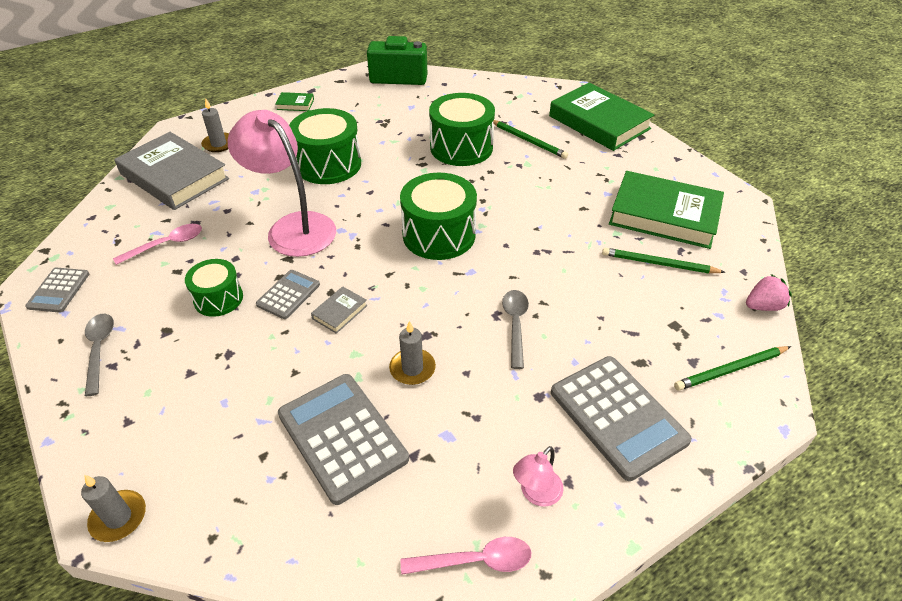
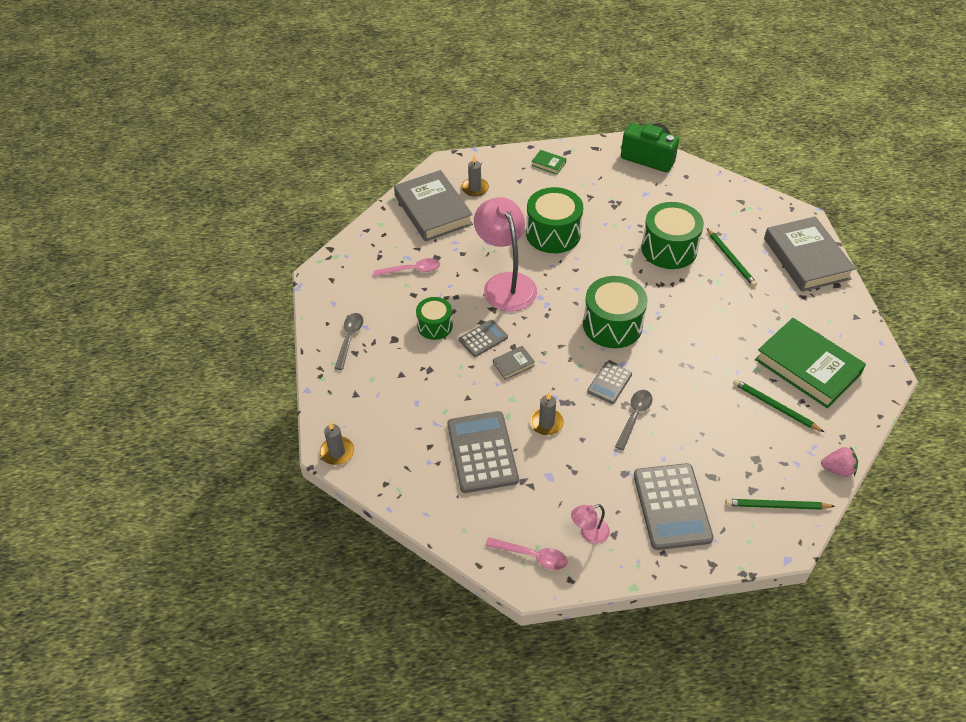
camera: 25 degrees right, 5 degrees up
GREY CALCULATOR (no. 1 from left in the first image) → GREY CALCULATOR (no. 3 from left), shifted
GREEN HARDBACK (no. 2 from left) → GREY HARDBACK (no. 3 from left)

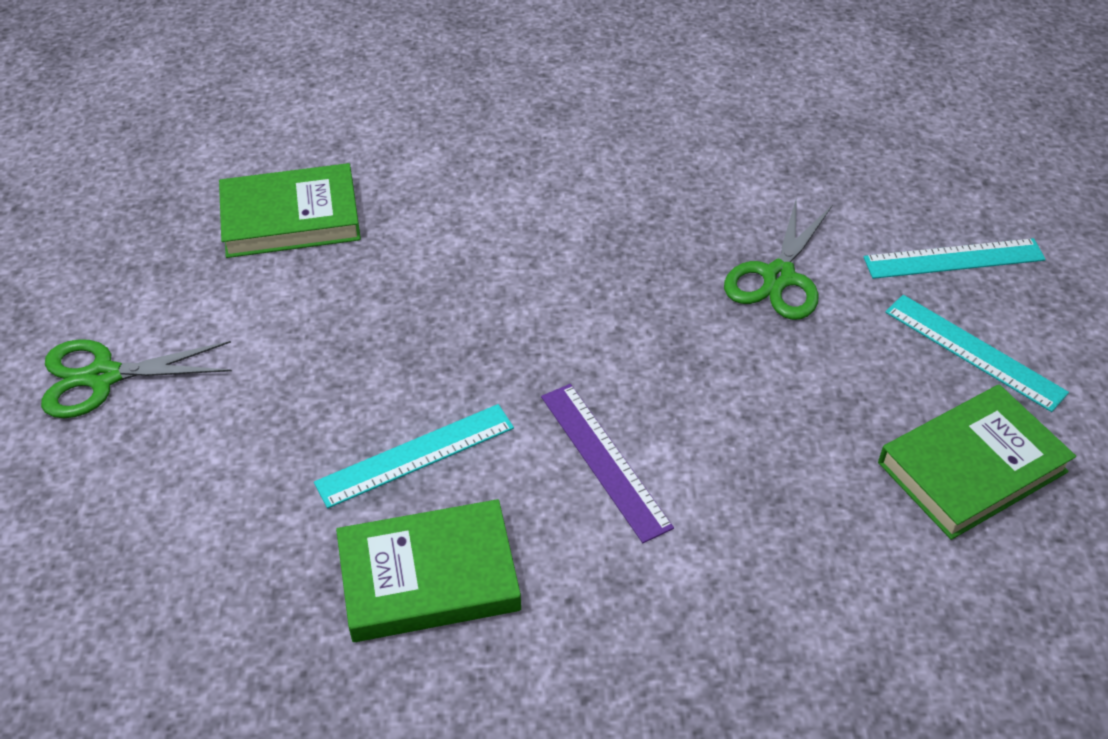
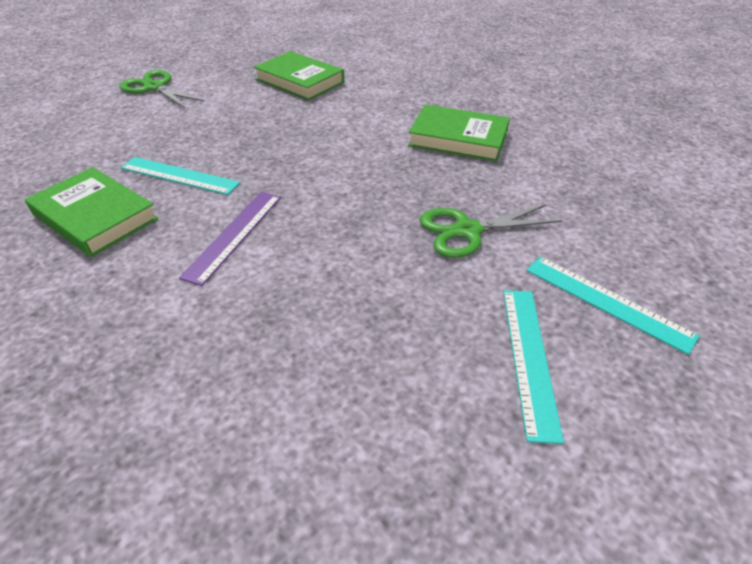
camera: 50 degrees right, 5 degrees down
GREEN HARDBACK (no. 3 from left), shifted

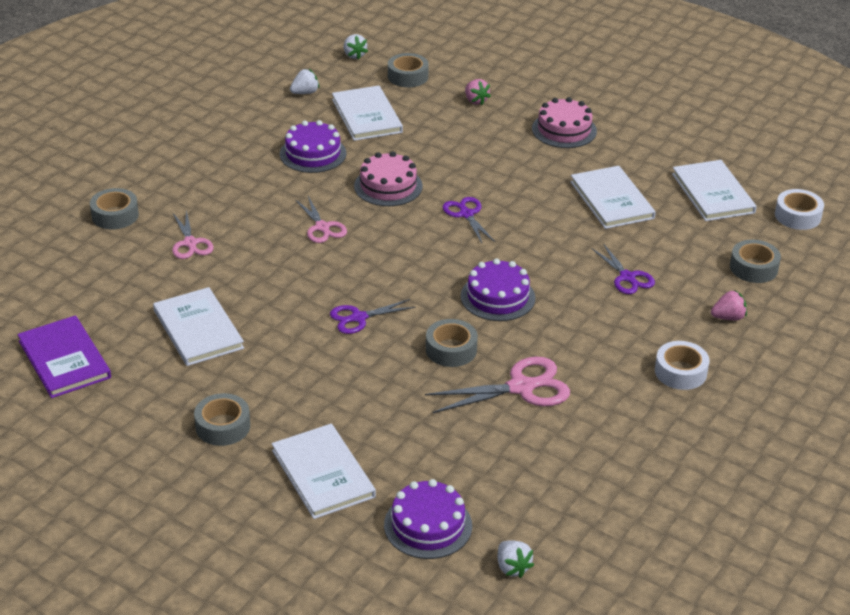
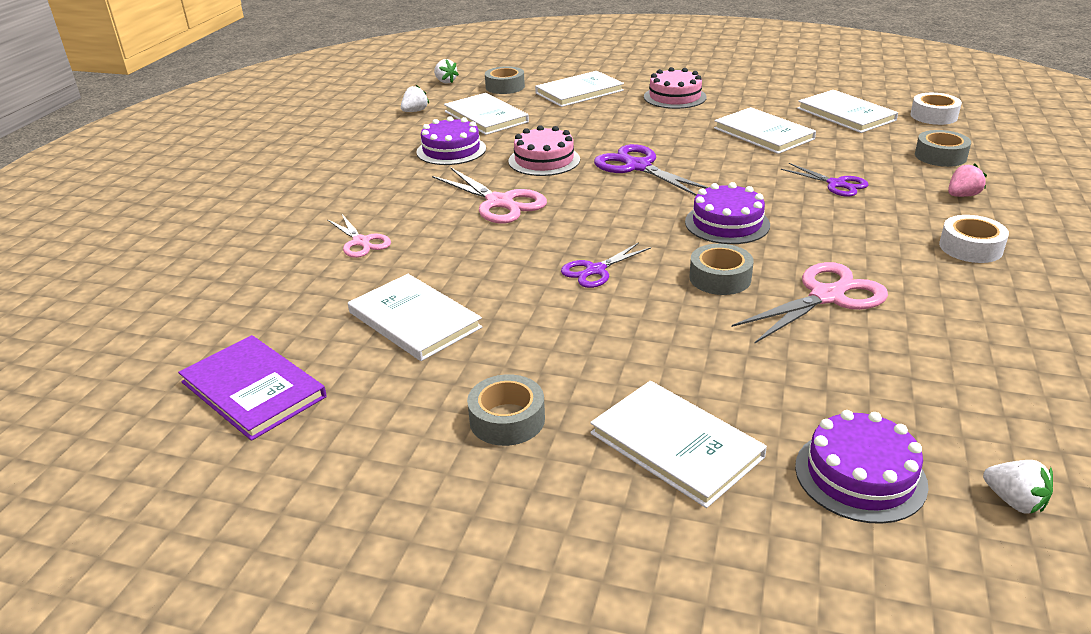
camera: 15 degrees left, 5 degrees down
GREY TAPE (no. 1 from left) → -
ROSY SCISSORS (no. 2 from left), x1.58
VIOLET SCISSORS (no. 2 from left), x1.58
ROSY BERRY (no. 1 from left) → PURE WHITE HARDBACK (no. 3 from left)

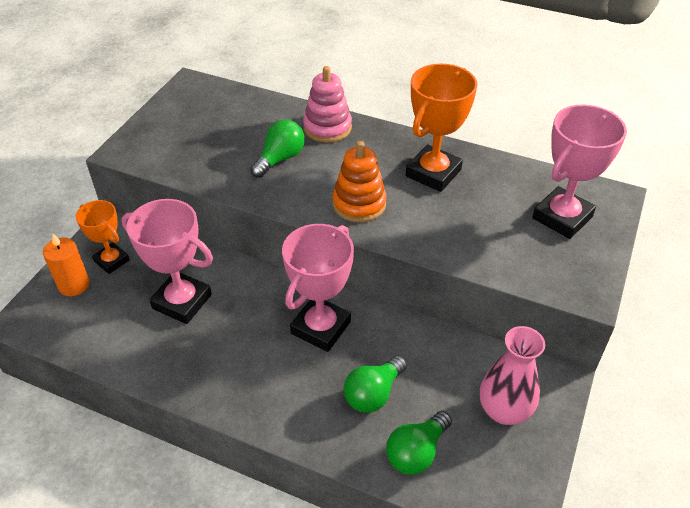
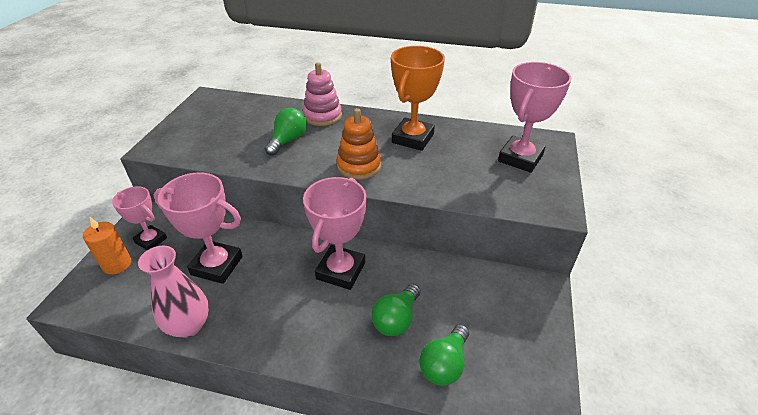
camera: 10 degrees left, 5 degrees down
ORANGE PRIZE CUP (no. 1 from left) → ROSY PRIZE CUP (no. 1 from left)
ROSY TALL VASE, shifted

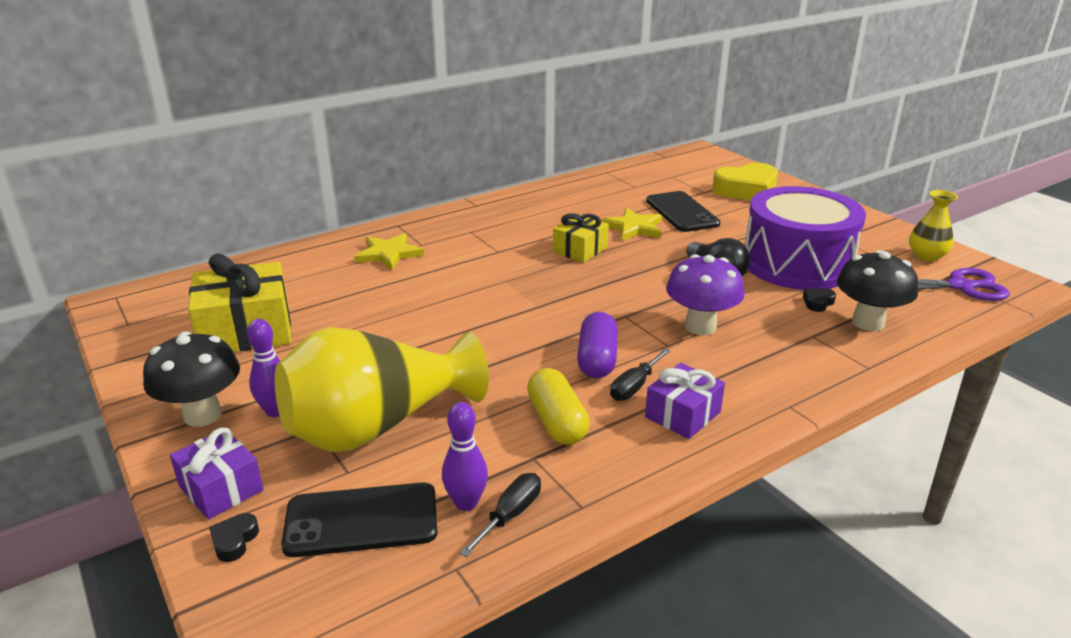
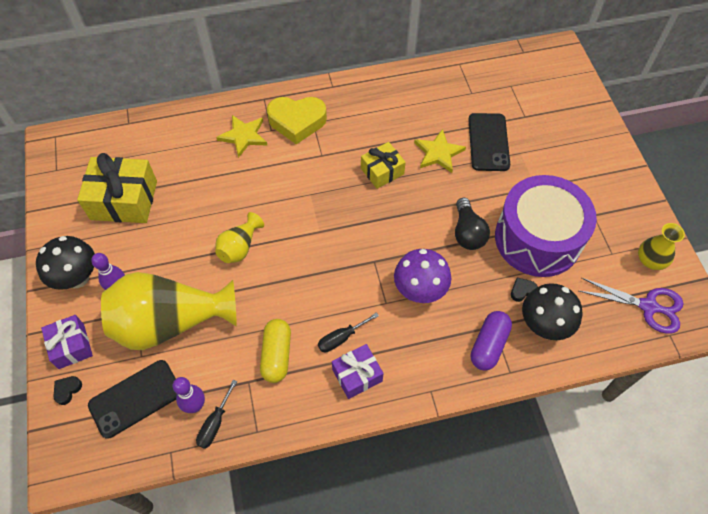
camera: 20 degrees right, 30 degrees up
BLACK MOBILE PHONE (no. 1 from left), 45 degrees counterclockwise
BLACK SCREWDRIVER (no. 1 from left), 150 degrees clockwise
VIOLET PILL, shifted
YELLOW HEART SHAPE, shifted
- → YELLOW TALL VASE (no. 2 from left)

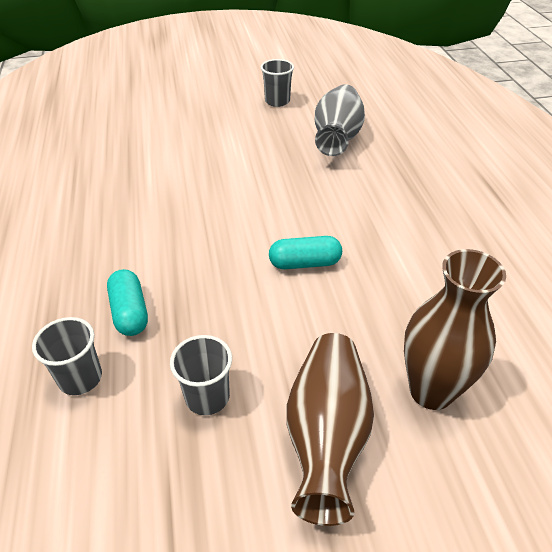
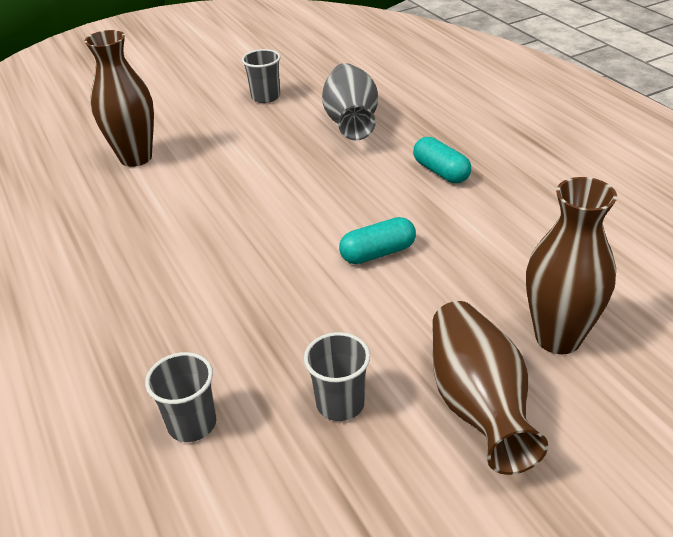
camera: 15 degrees left, 5 degrees down
TEAL PILL (no. 1 from left in the first image) → TEAL PILL (no. 2 from left), shifted
- → RUSSET TALL VASE (no. 1 from left)

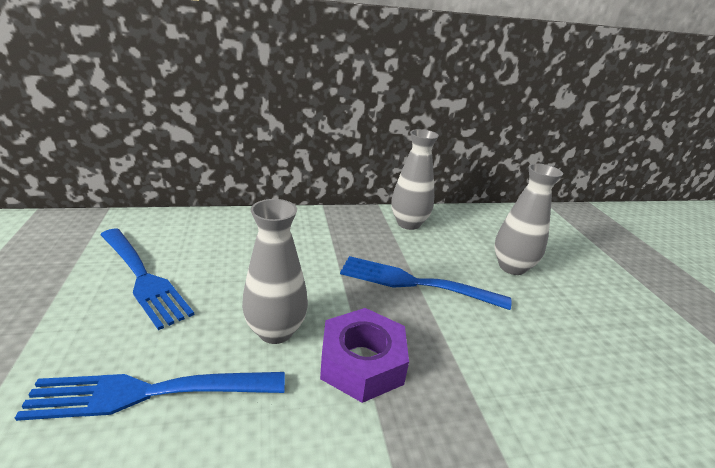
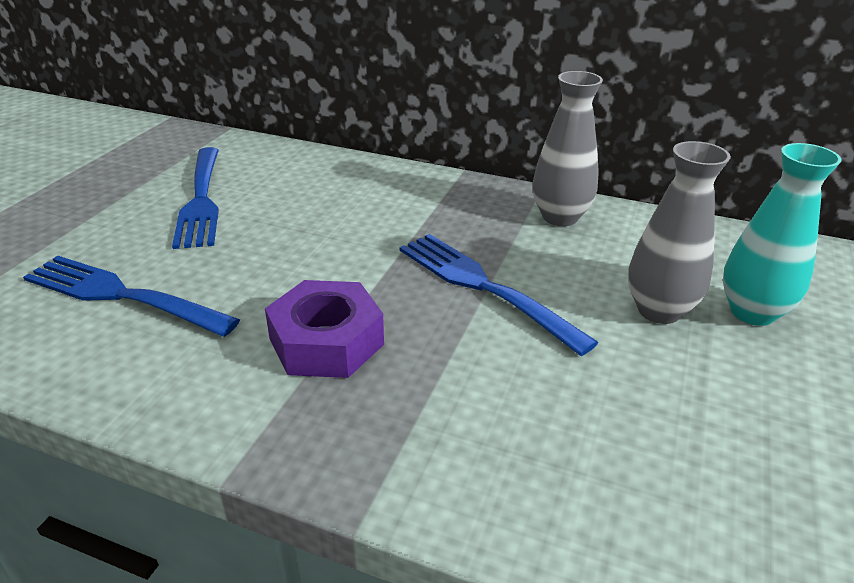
camera: 35 degrees right, 5 degrees up
GREY TALL VASE (no. 1 from left) → -
- → TEAL TALL VASE

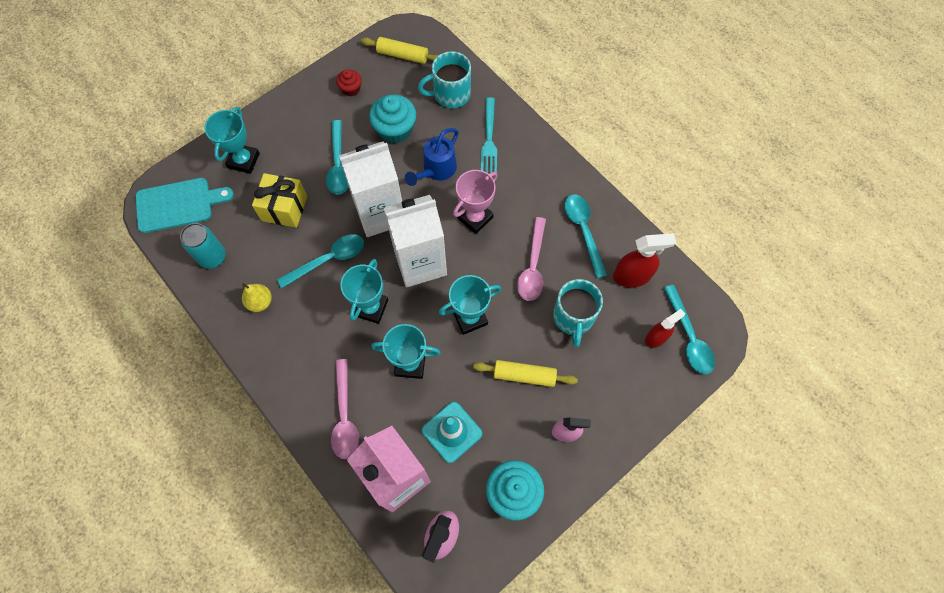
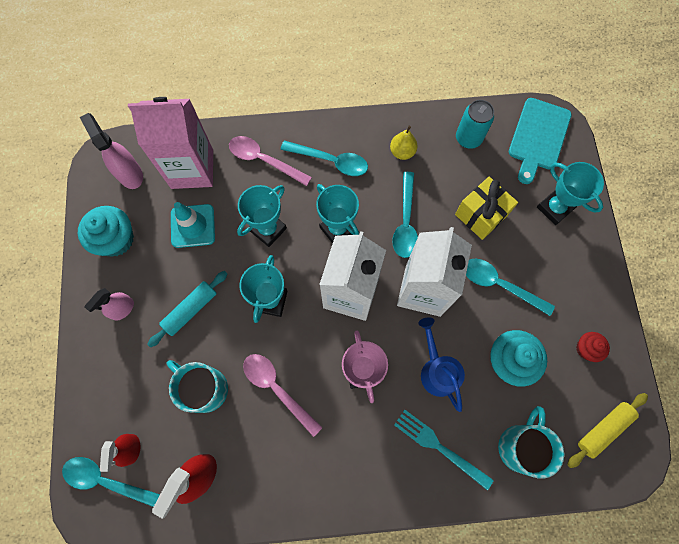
camera: 125 degrees right, 5 degrees up
YELLOW ROLLING PIN (no. 2 from left) → TEAL ROLLING PIN
TEAL TABLESPOON (no. 3 from left in the first image) → TEAL TABLESPOON (no. 2 from left), shifted

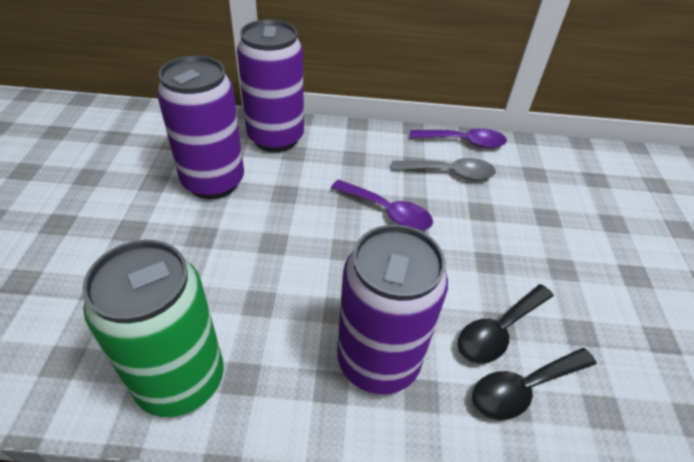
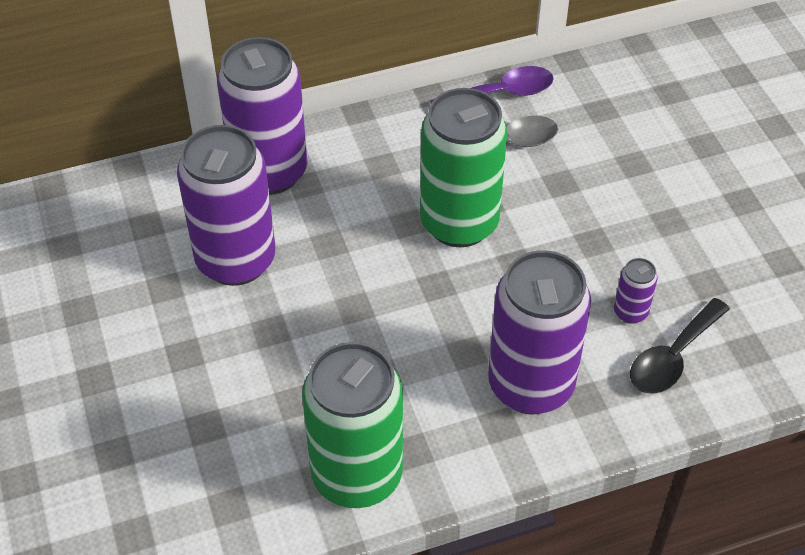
camera: 20 degrees left, 5 degrees up
VIOLET TABLESPOON (no. 1 from left) → GREEN CAN (no. 2 from left)
BLACK TABLESPOON (no. 1 from left) → VIOLET CAN (no. 4 from left)

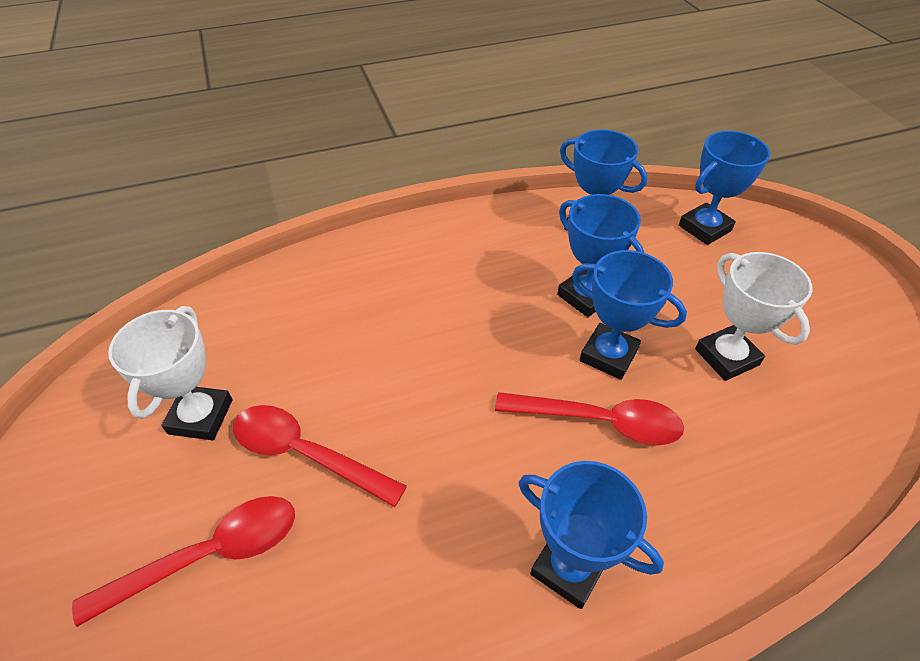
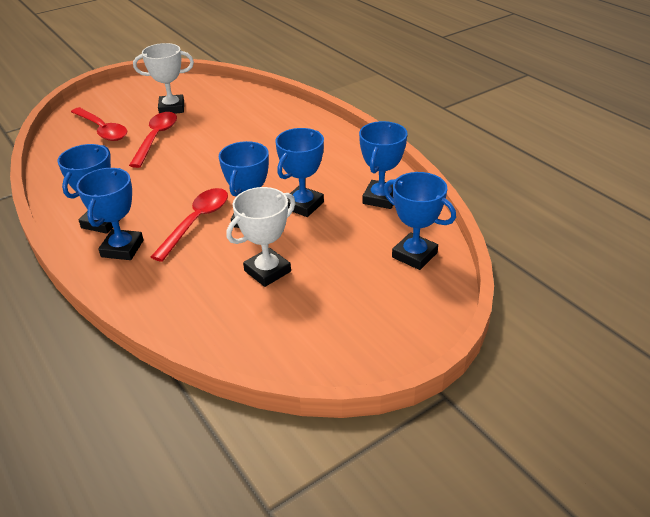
camera: 75 degrees right, 10 degrees down
CRIMSON TABLESPOON (no. 3 from left), 150 degrees counterclockwise
- → BLUE PRIZE CUP (no. 2 from left)

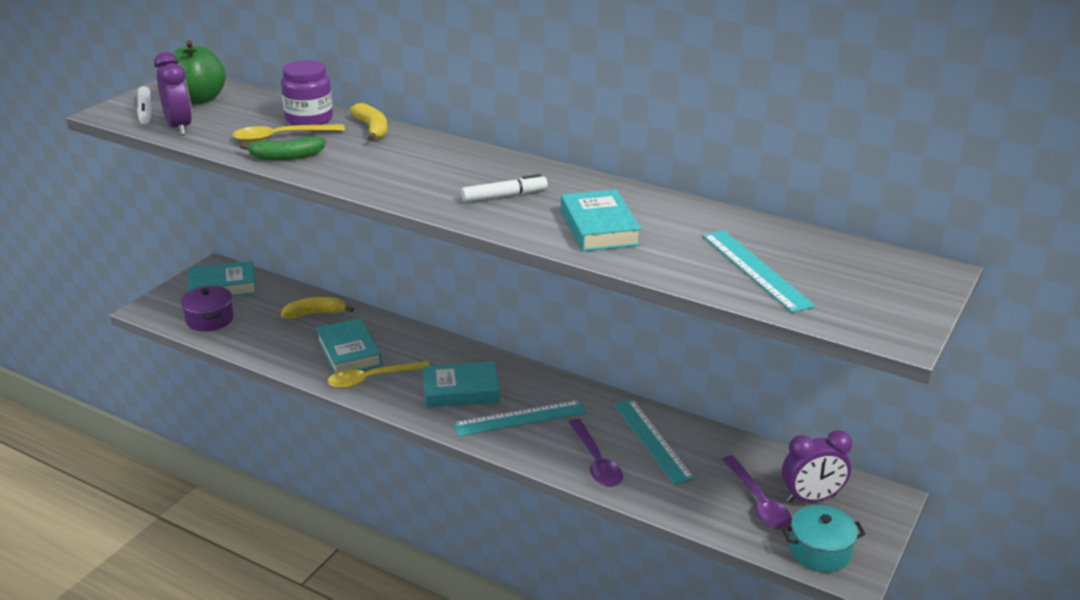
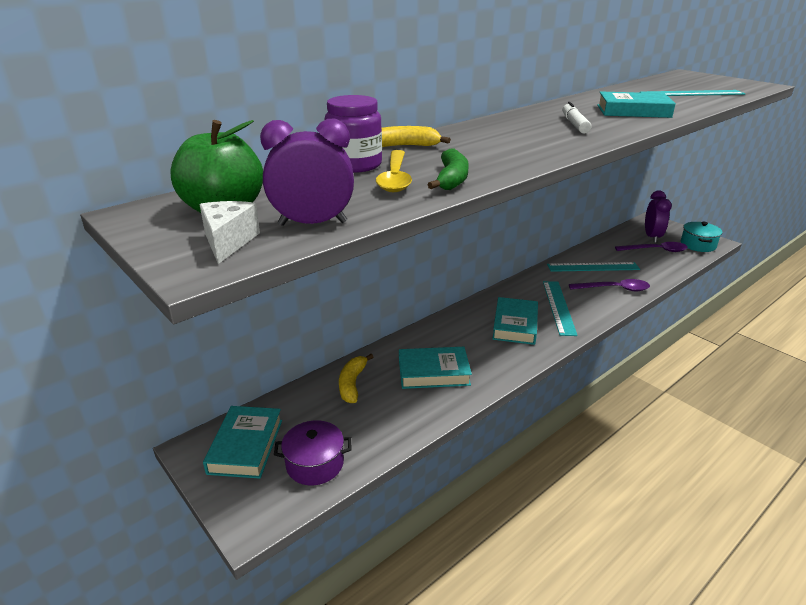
camera: 70 degrees left, 0 degrees up
PURE WHITE FELT PEN (no. 1 from left) → PURE WHITE CHEESE
YELLOW TABLESPOON (no. 2 from left) → -

